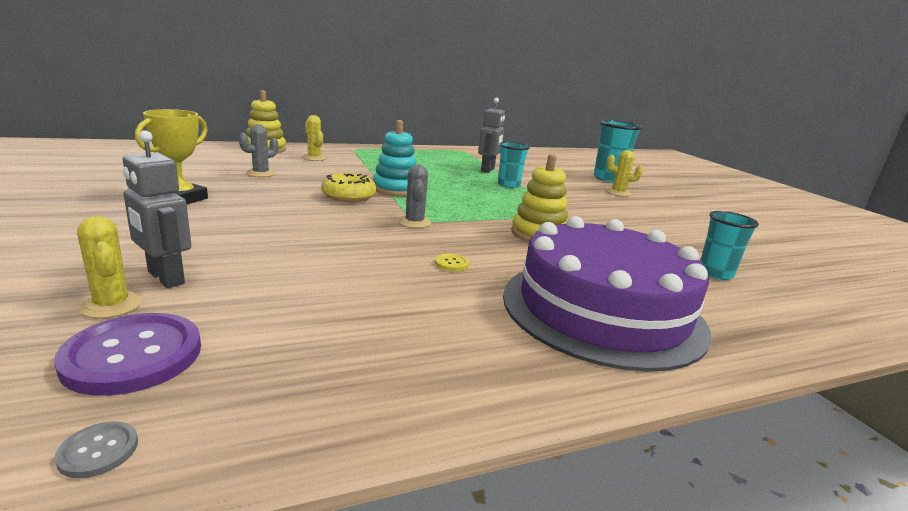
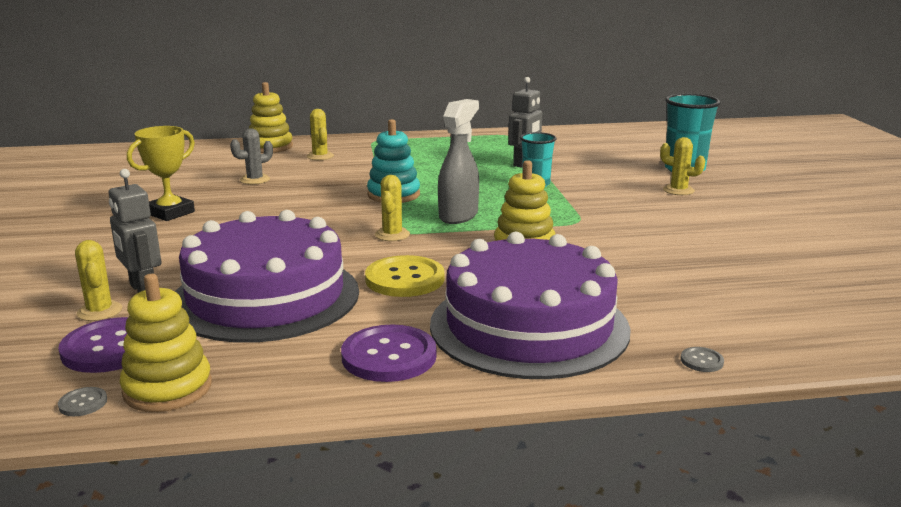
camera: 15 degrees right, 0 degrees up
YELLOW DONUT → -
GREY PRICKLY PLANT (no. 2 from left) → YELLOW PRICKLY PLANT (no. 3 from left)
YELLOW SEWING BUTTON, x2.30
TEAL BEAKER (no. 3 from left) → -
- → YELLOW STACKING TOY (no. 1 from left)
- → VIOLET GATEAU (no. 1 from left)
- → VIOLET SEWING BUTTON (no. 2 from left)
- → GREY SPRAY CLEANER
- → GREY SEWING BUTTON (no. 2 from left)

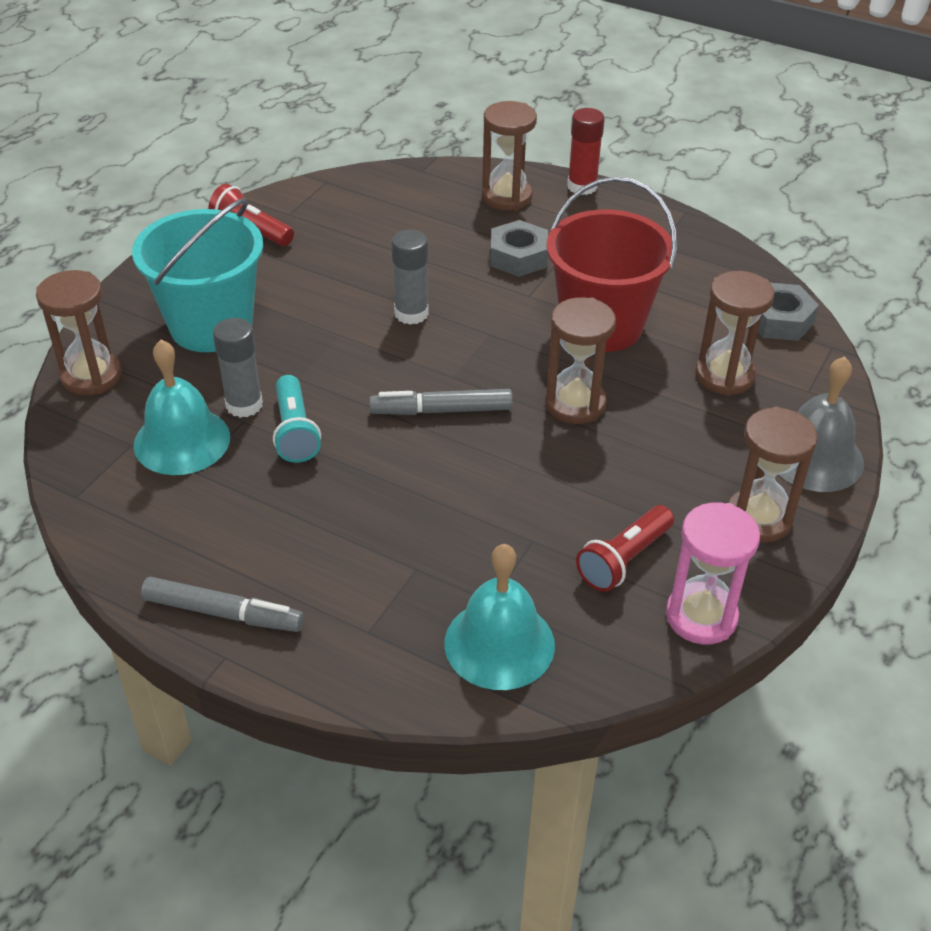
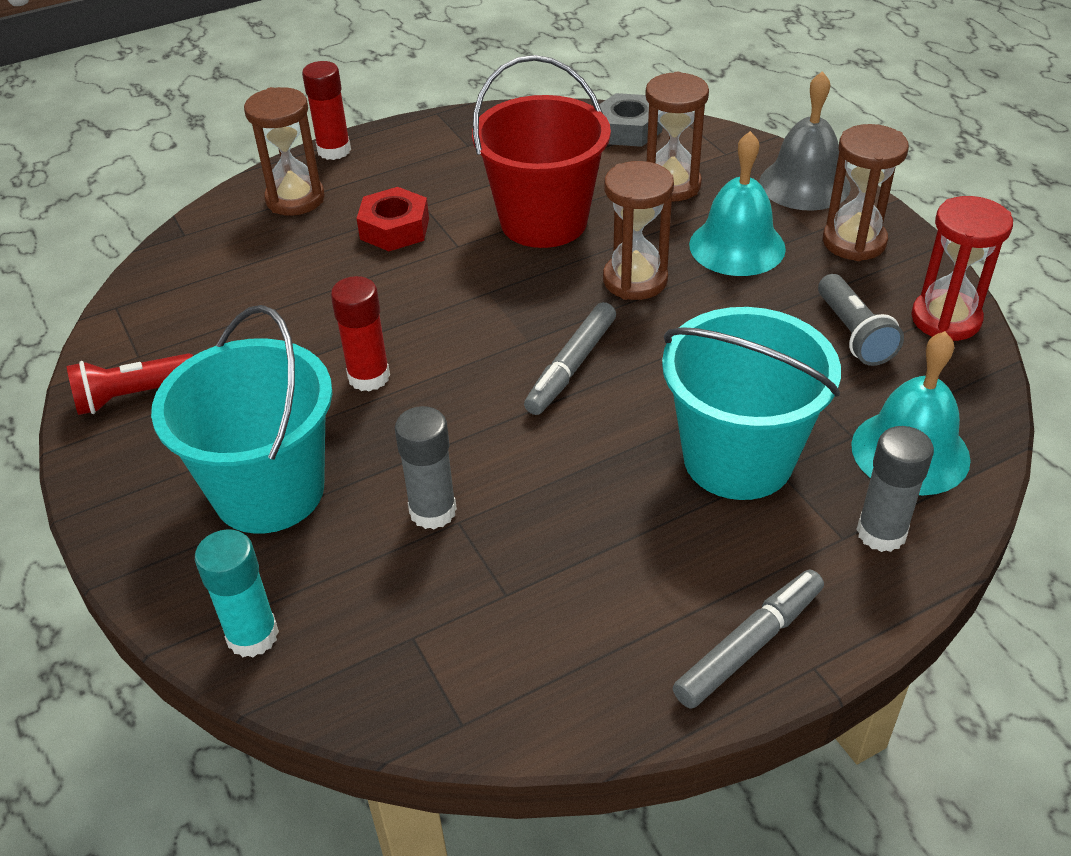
camera: 55 degrees left, 0 degrees up
RUSSET SAND TIMER (no. 1 from left) → TEAL GLUE
TEAL BELL (no. 1 from left), shifted
TEAL POCKET TORCH → -
GREY GLUE (no. 2 from left), shifted
GREY NUT (no. 1 from left) → CRIMSON NUT
CRIMSON POCKET TORCH (no. 2 from left) → GREY POCKET TORCH
ROSY SAND TIMER → CRIMSON SAND TIMER
- → CRIMSON GLUE (no. 2 from left)
- → TEAL BUCKET (no. 2 from left)

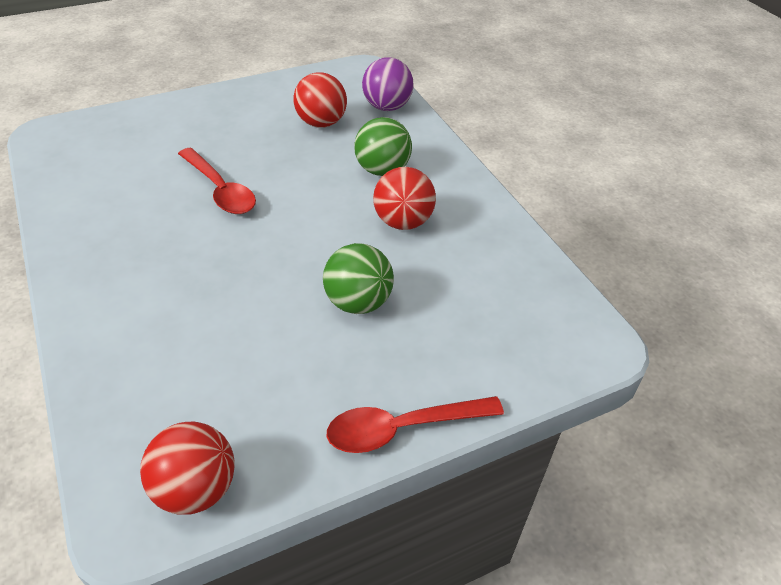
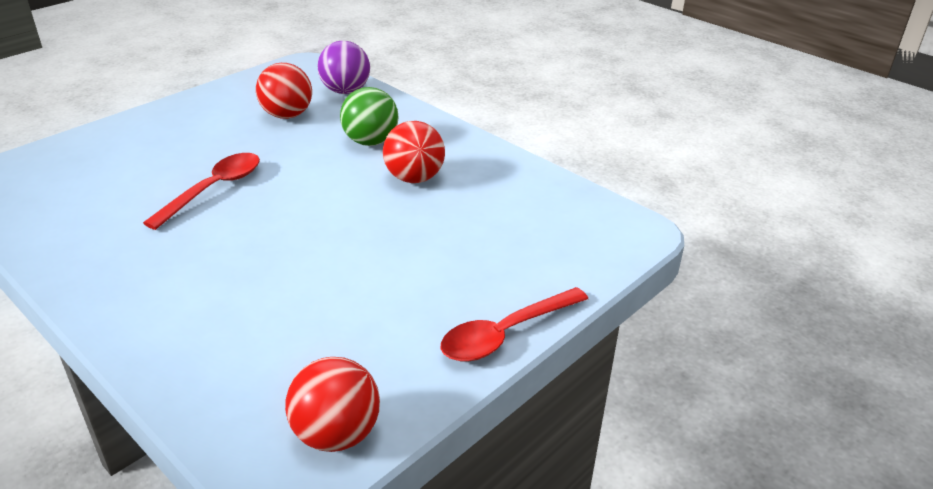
camera: 20 degrees left, 10 degrees down
CRIMSON TABLESPOON (no. 1 from left), 90 degrees counterclockwise
GREEN BALL (no. 1 from left) → -

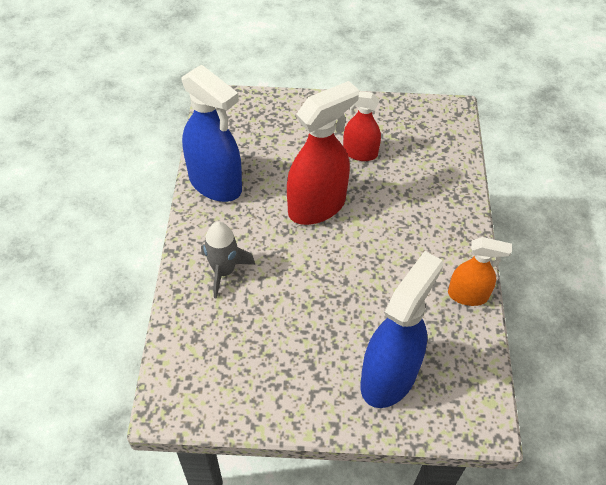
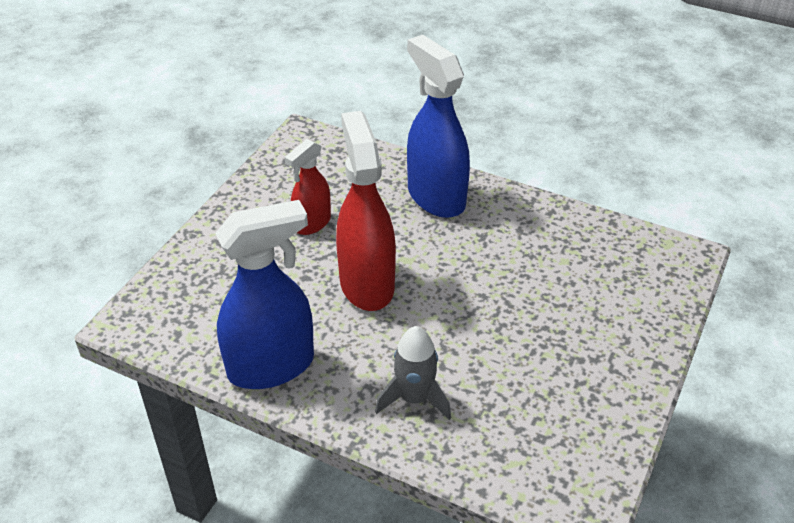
camera: 65 degrees left, 10 degrees down
BLUE SPRAY CLEANER (no. 2 from left), shifted
ORANGE SPRAY CLEANER → -

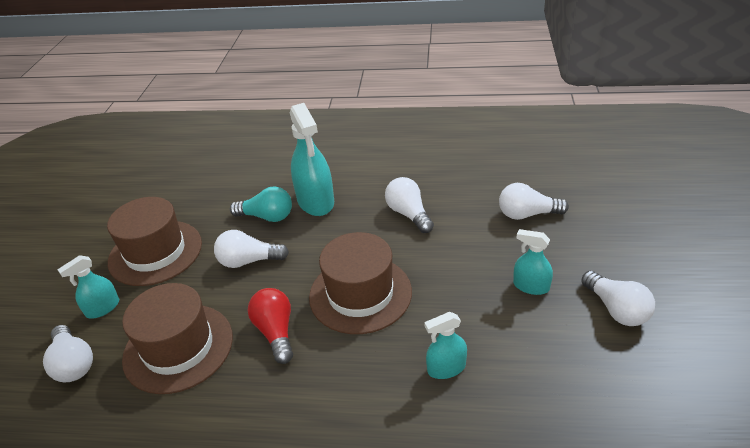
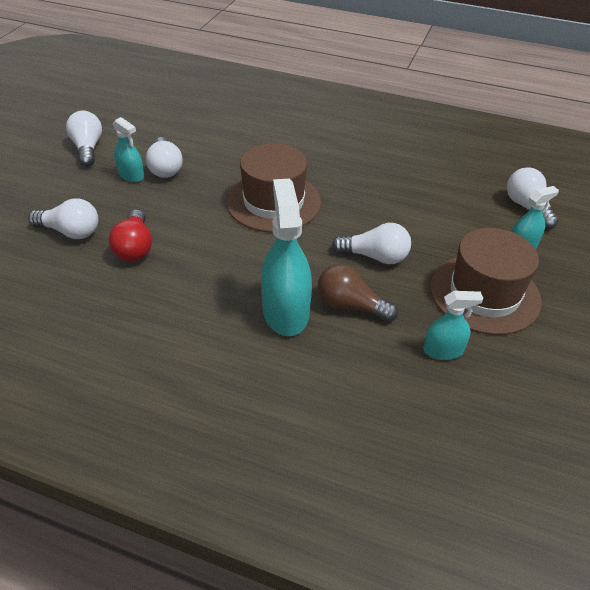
camera: 170 degrees left, 5 degrees up
RUSSET HAT (no. 2 from left) → -
TEAL LIGHTBULB → RUSSET LIGHTBULB
CRIMSON LIGHTBULB, shifted
PURE WHITE LIGHTBULB (no. 3 from left), shifted
TEAL SPRAY CLEANER (no. 3 from left), shifted

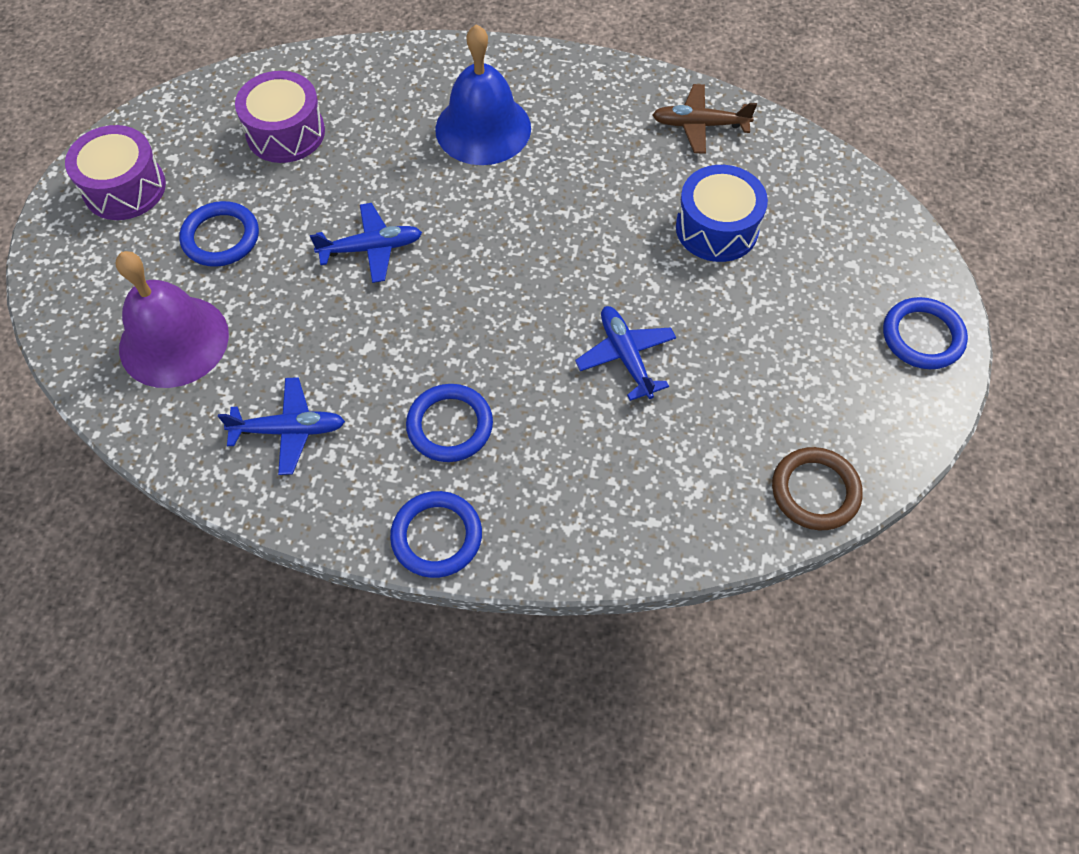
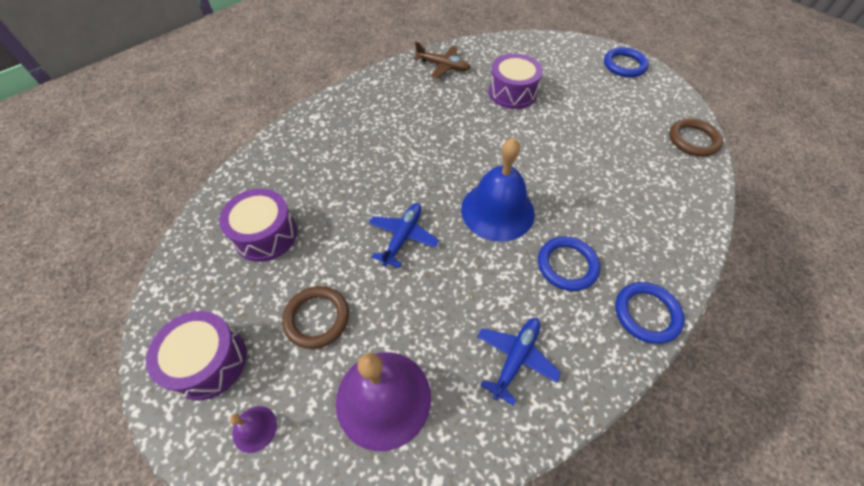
camera: 55 degrees left, 5 degrees down
BLUE TORUS (no. 1 from left) → RUSSET TORUS (no. 1 from left)
BLUE BELL, shifted
BLUE PLANE (no. 3 from left) → -
RUSSET PLANE, 105 degrees counterclockwise
BLUE TOY DRUM → VIOLET TOY DRUM (no. 3 from left)
- → VIOLET BELL (no. 1 from left)

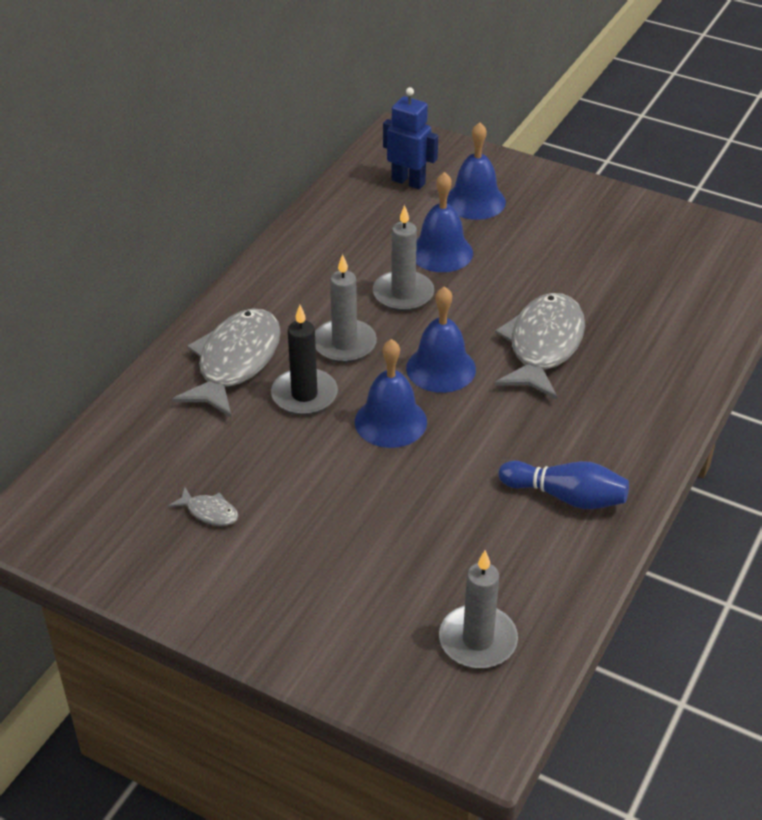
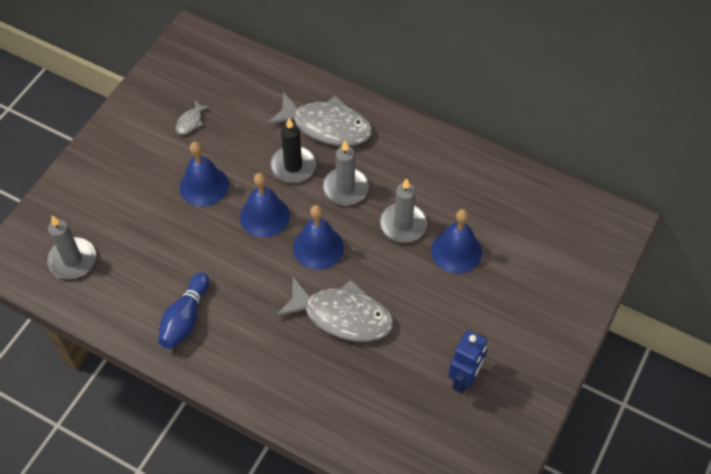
camera: 90 degrees right, 15 degrees up
BLUE TOY ROBOT, shifted
BLUE BELL (no. 4 from left in the first image) → BLUE BELL (no. 1 from left), shifted

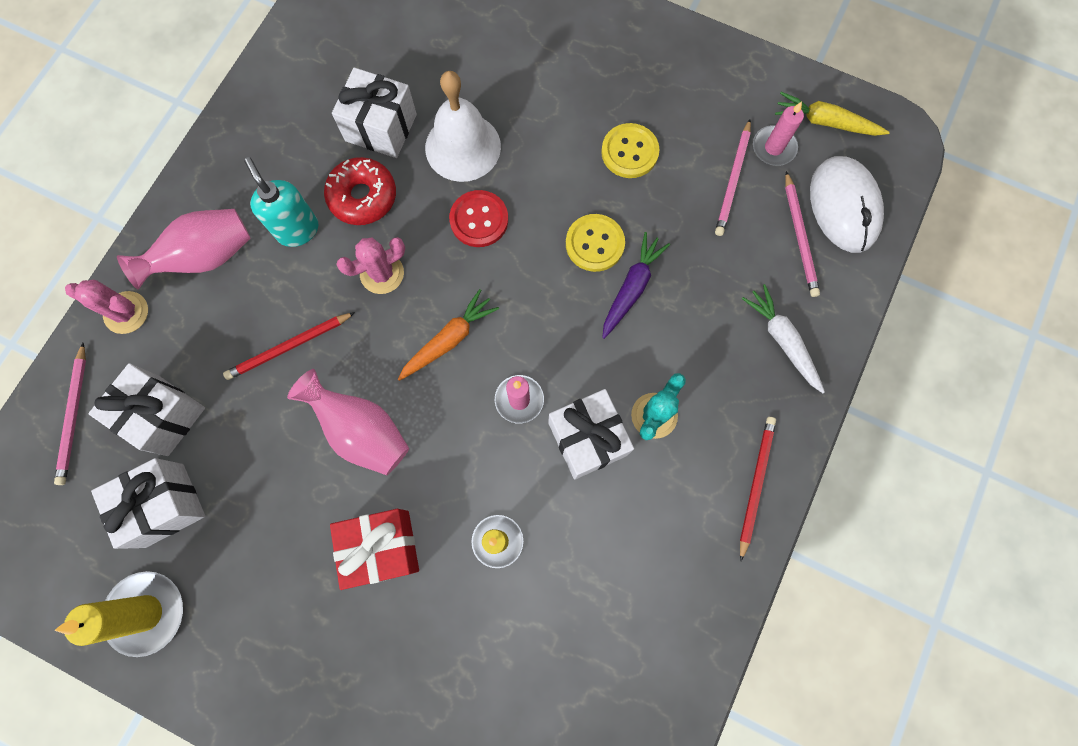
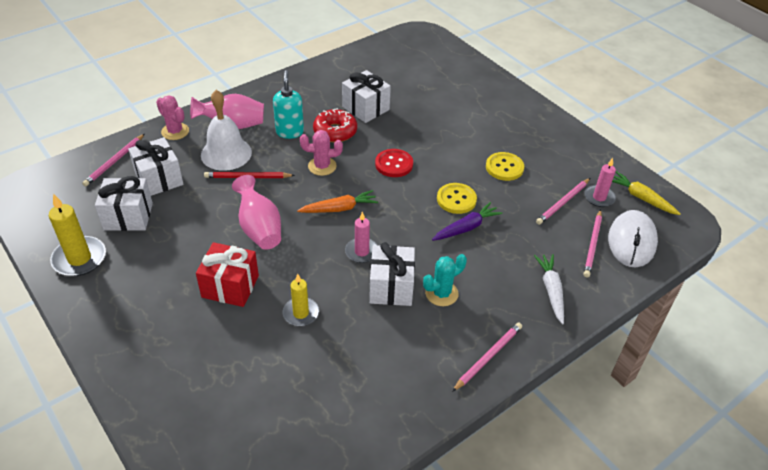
camera: 25 degrees right, 30 degrees down
PURE WHITE BELL, shifted
CRIMSON WOODEN PENCIL (no. 2 from left) → ROSY WOODEN PENCIL (no. 2 from left)

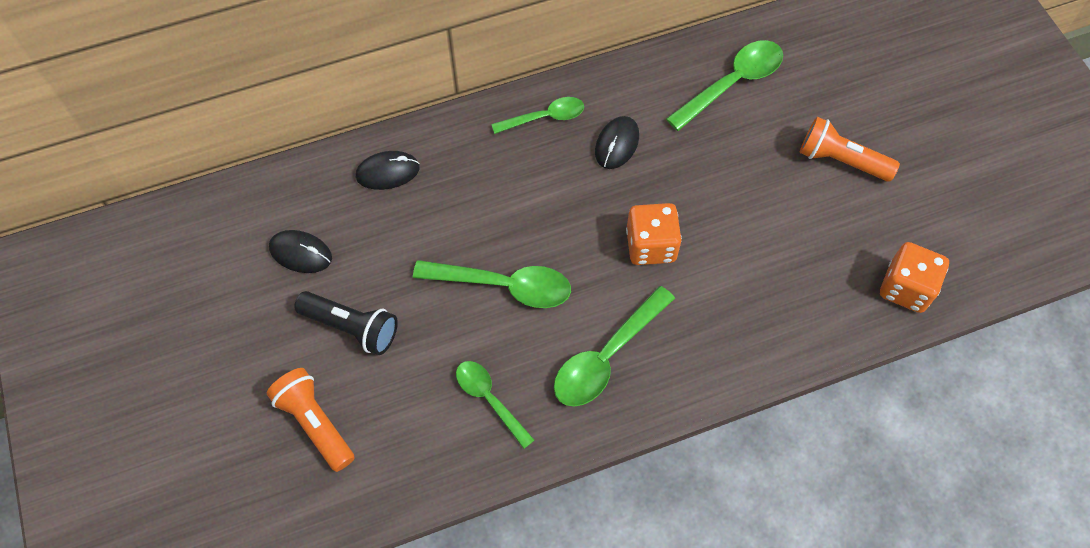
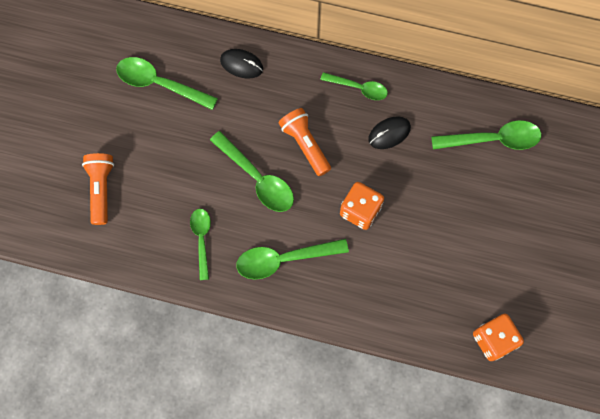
camera: 35 degrees right, 10 degrees up
BLACK PC MOUSE (no. 1 from left) → GREEN TABLESPOON (no. 1 from left)
BLACK POCKET TORCH → -
ORANGE POCKET TORCH (no. 2 from left), shifted

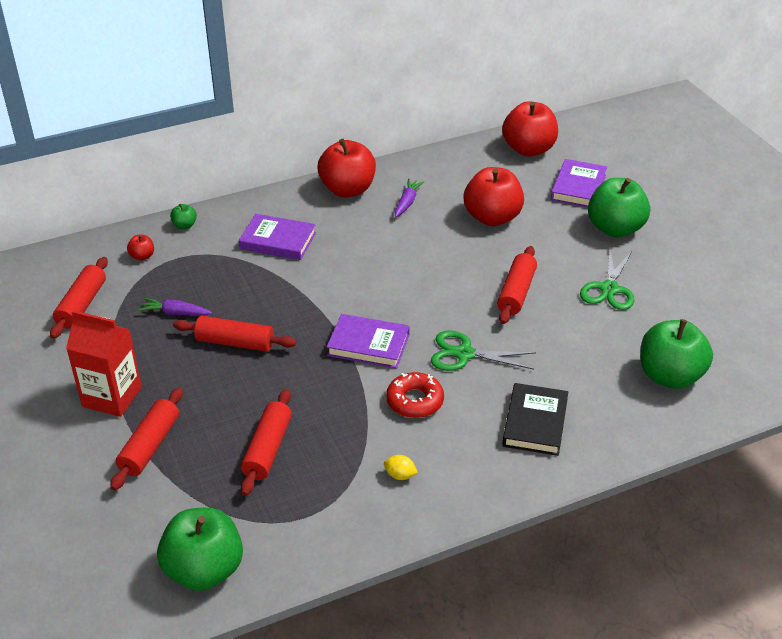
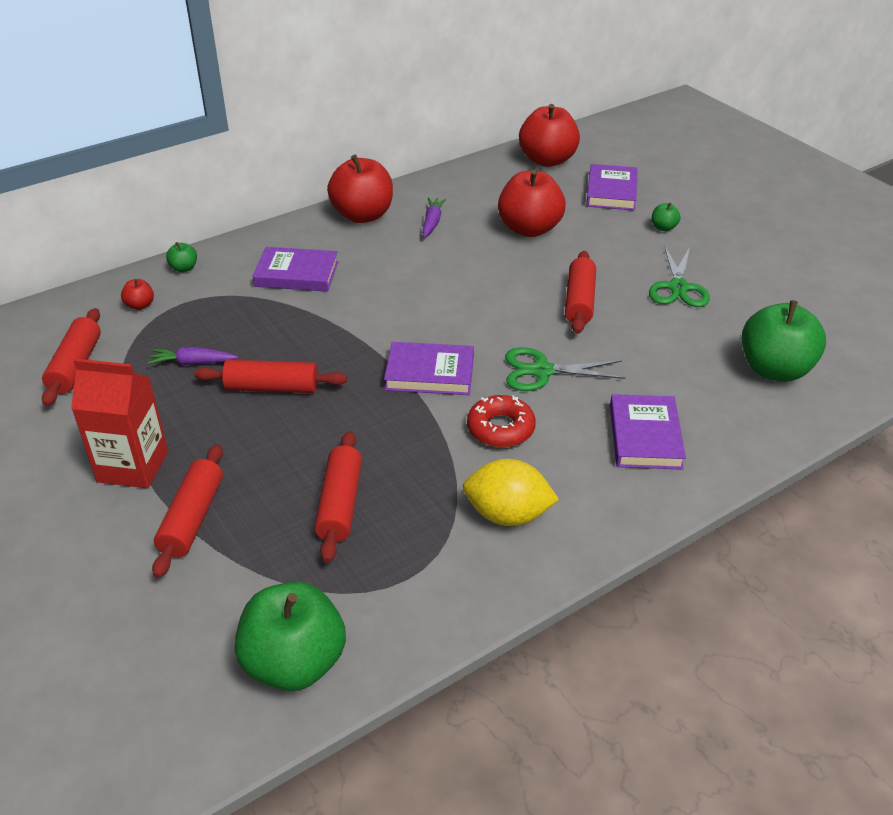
camera: 10 degrees left, 0 degrees up
YELLOW TOY LEMON, x2.17
BLACK HARDBACK → VIOLET HARDBACK (no. 4 from left)
GREEN APPLE (no. 3 from left), x0.43

